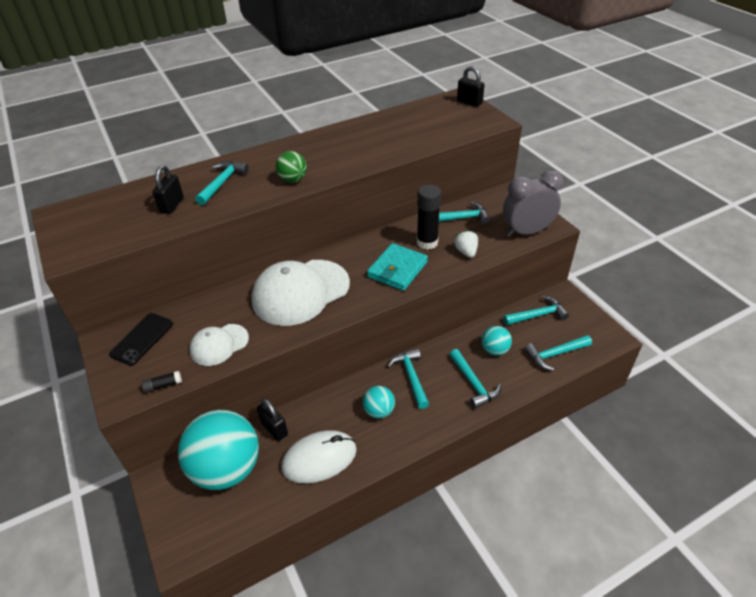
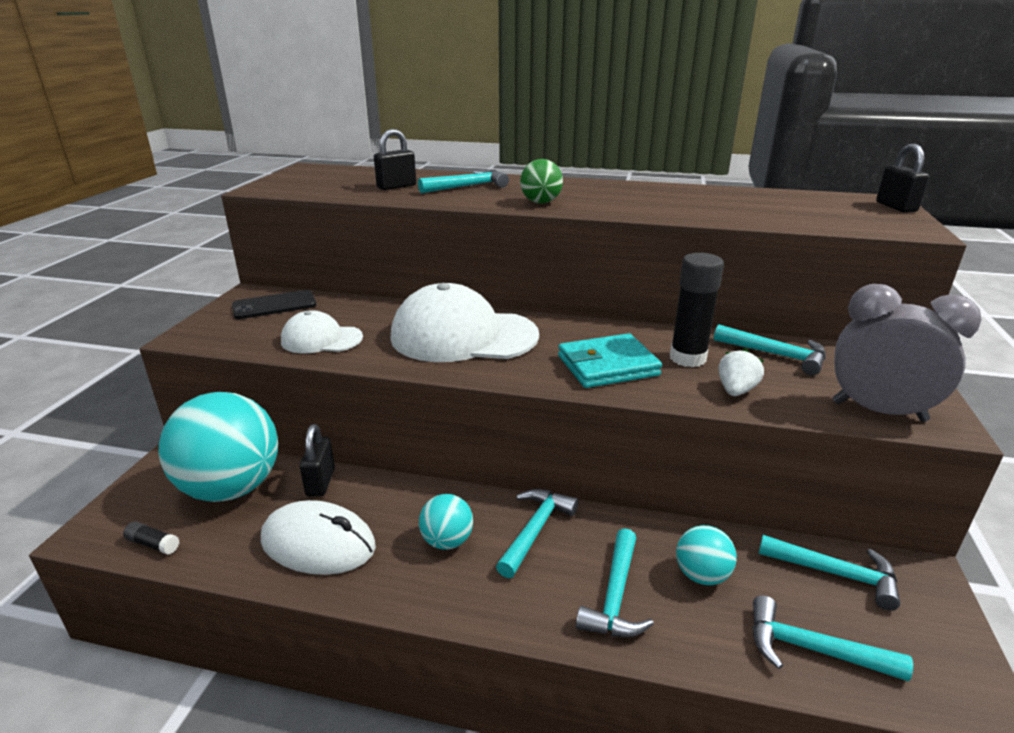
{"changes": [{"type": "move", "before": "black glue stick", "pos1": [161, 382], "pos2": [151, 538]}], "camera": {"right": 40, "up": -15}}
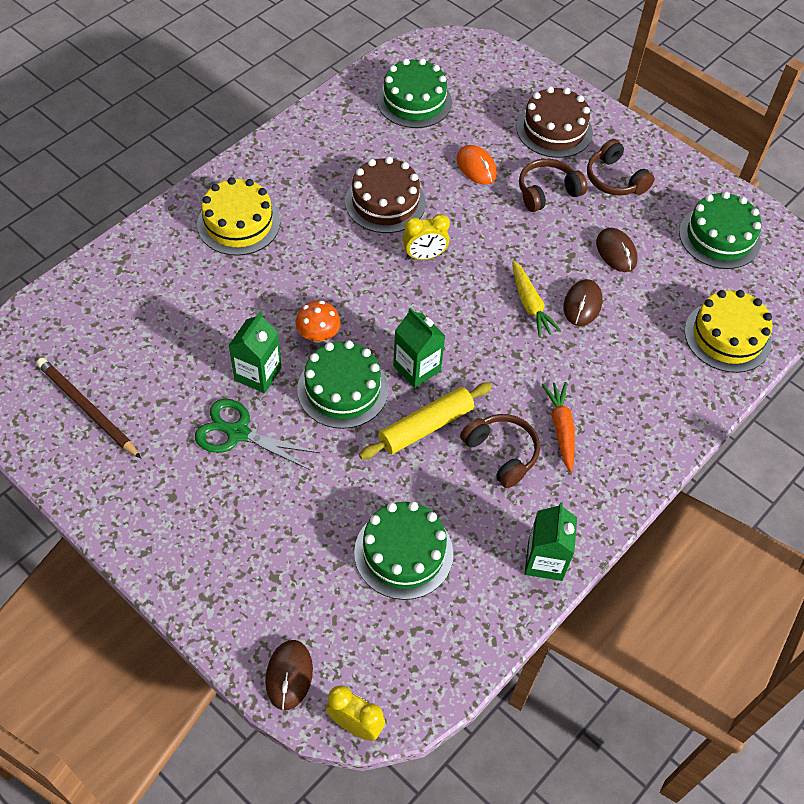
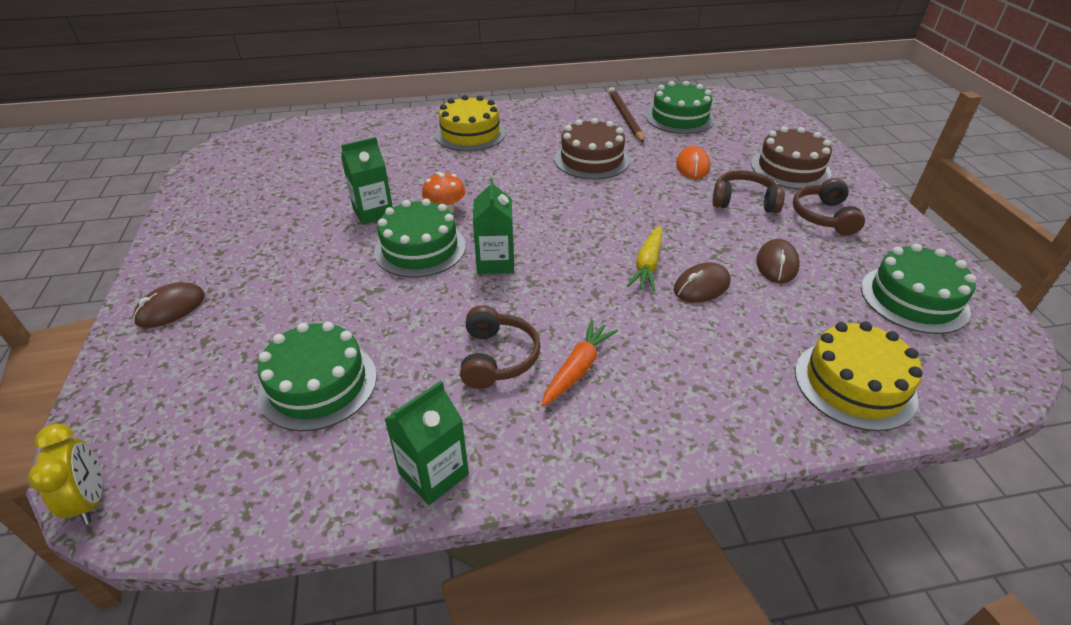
{"changes": [{"type": "move", "before": "brown mouse", "pos1": [289, 675], "pos2": [169, 305]}, {"type": "move", "before": "brown pencil", "pos1": [88, 408], "pos2": [626, 115]}, {"type": "delete", "before": "green scissors", "pos1": [257, 434]}, {"type": "delete", "before": "yellow rolling pin", "pos1": [425, 420]}, {"type": "delete", "before": "yellow clock", "pos1": [426, 237]}], "camera": {"right": 40, "up": -15}}
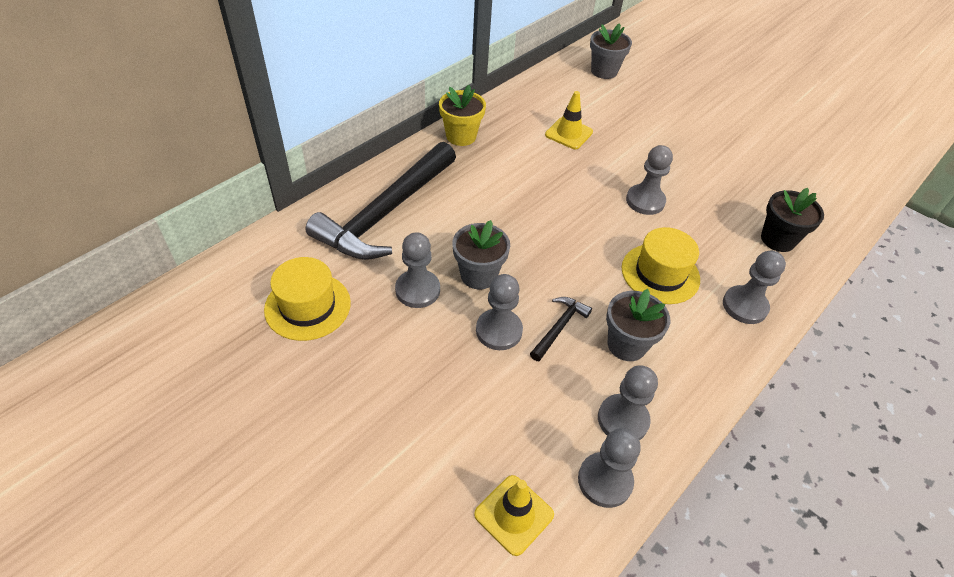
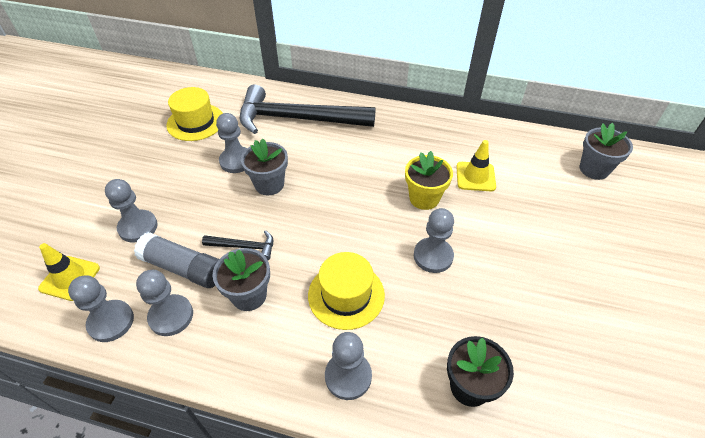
{"changes": [{"type": "move", "before": "grey pawn", "pos1": [499, 312], "pos2": [131, 211]}, {"type": "insert", "after": "grey glue stick", "pos2": [176, 260]}, {"type": "move", "before": "yellow flower pot", "pos1": [462, 115], "pos2": [429, 180]}], "camera": {"right": 65, "up": 0}}
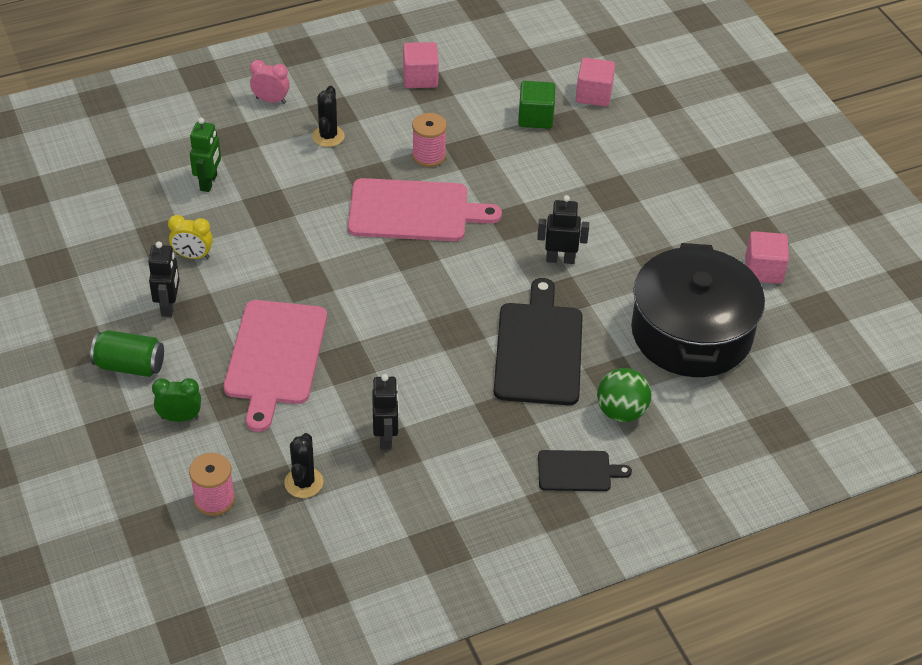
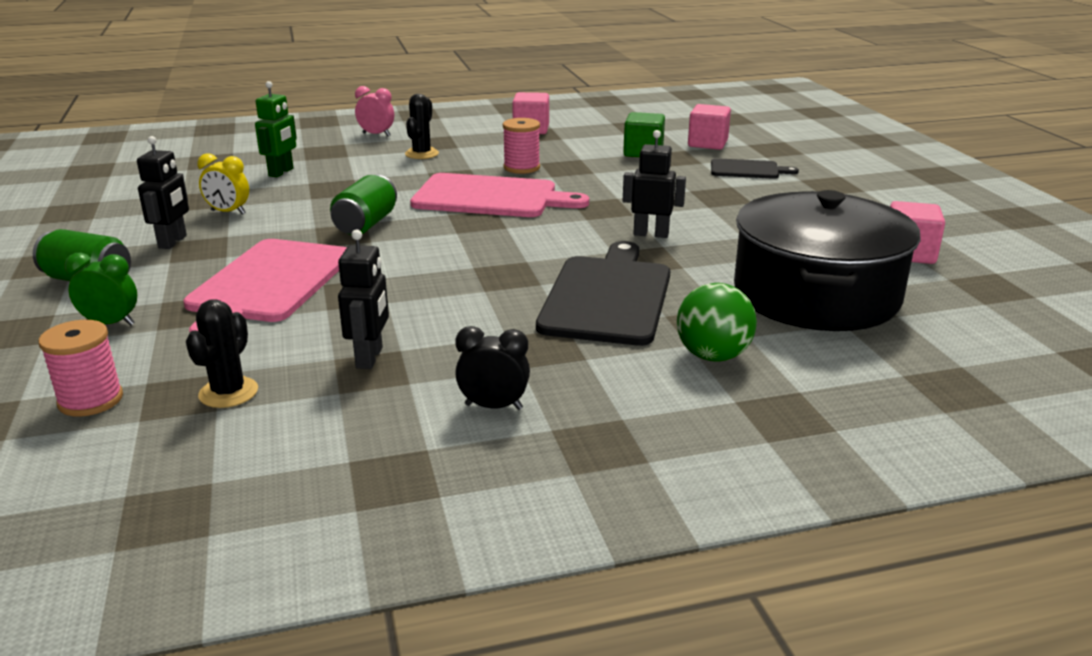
{"changes": [{"type": "insert", "after": "green can", "pos2": [363, 205]}, {"type": "insert", "after": "black clock", "pos2": [492, 368]}, {"type": "move", "before": "black cutting board", "pos1": [585, 470], "pos2": [755, 168]}], "camera": {"right": 10, "up": -20}}
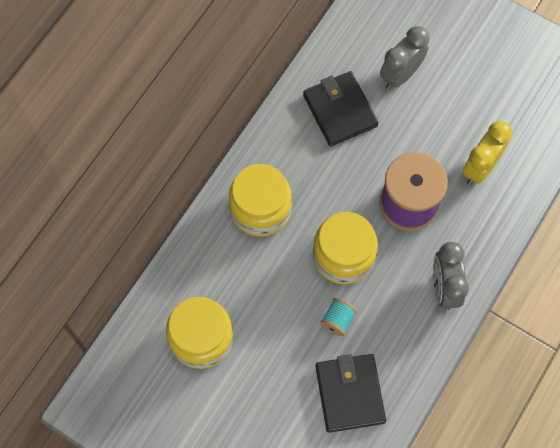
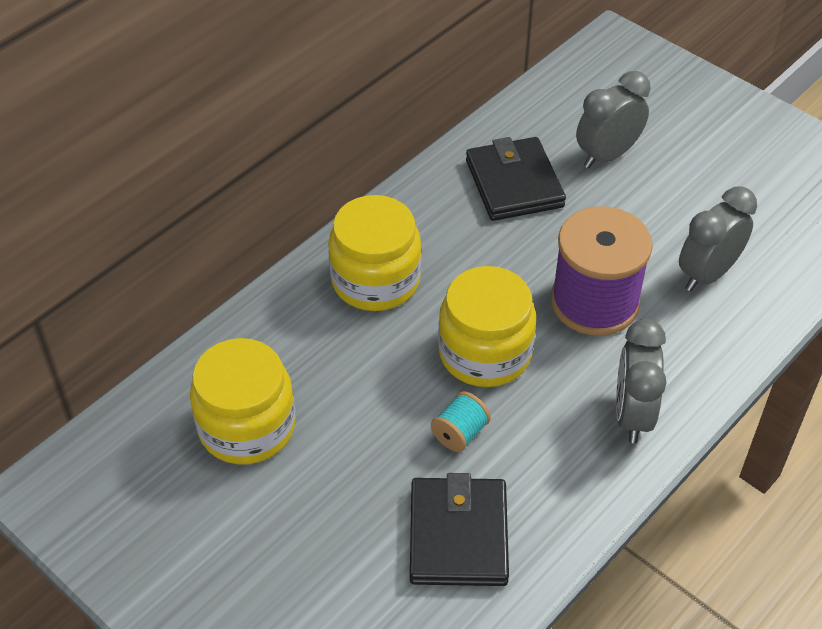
{"changes": [{"type": "recolor", "before": "yellow clock", "after": "grey clock", "pos1": [487, 153], "pos2": [718, 238]}], "camera": {"right": 10, "up": -20}}
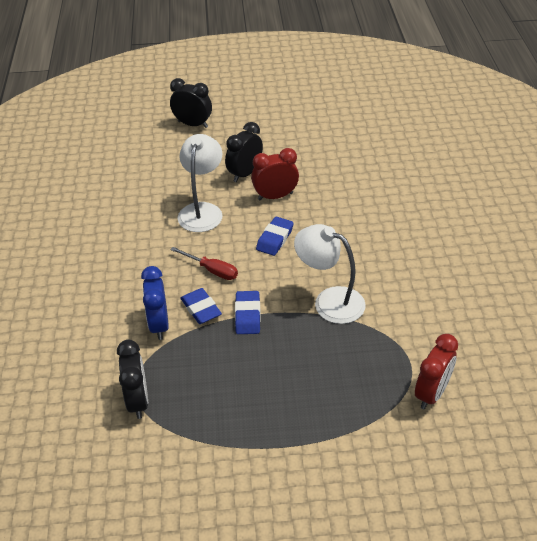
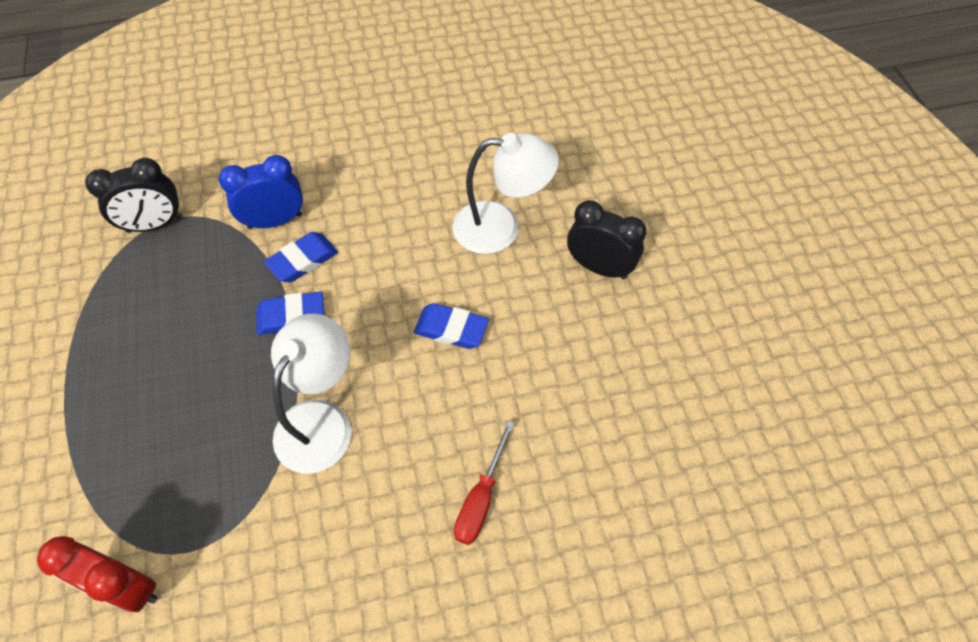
{"changes": [{"type": "move", "before": "red screwdriver", "pos1": [204, 263], "pos2": [484, 483]}, {"type": "delete", "before": "black clock", "pos1": [191, 103]}, {"type": "delete", "before": "red clock", "pos1": [275, 174]}], "camera": {"right": 80, "up": 15}}
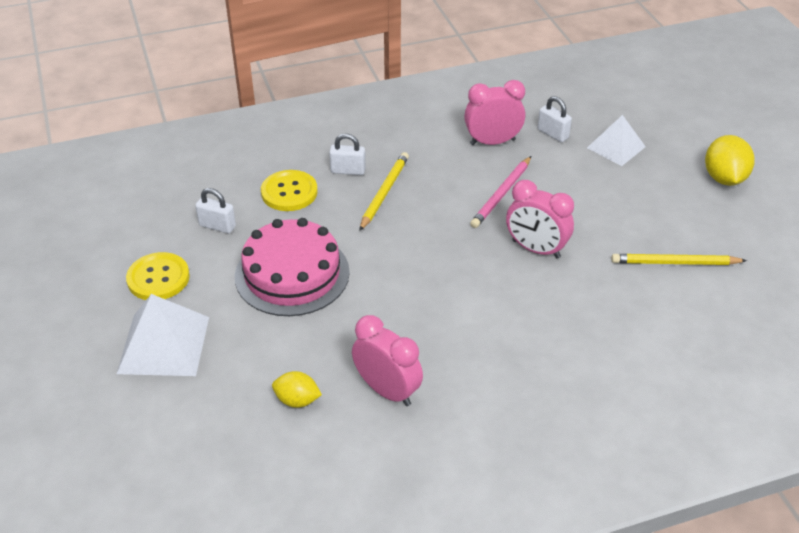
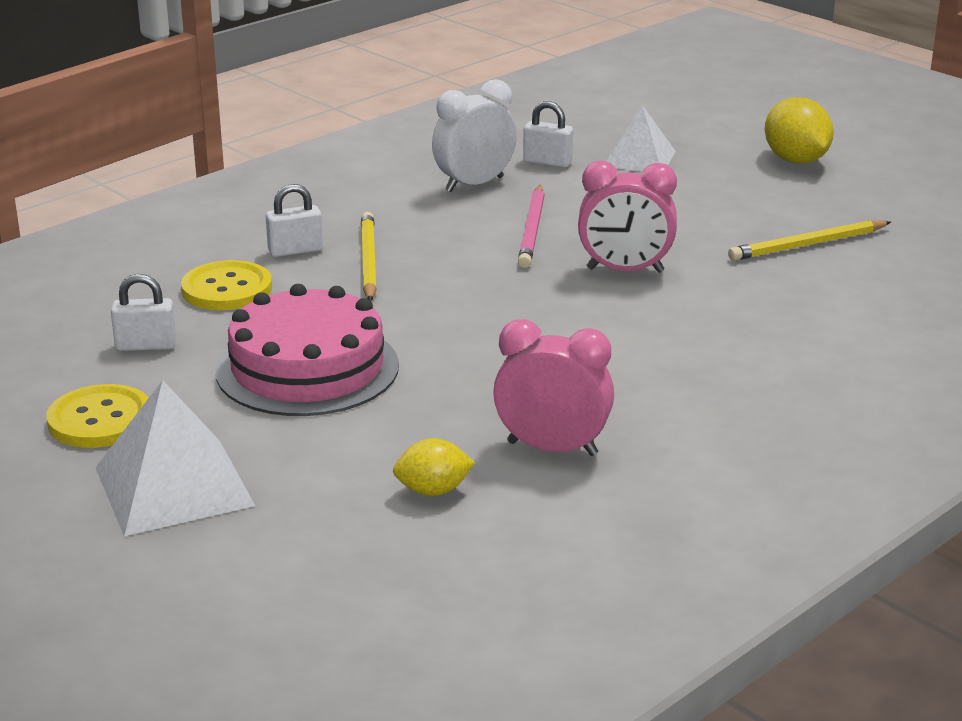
{"changes": [{"type": "recolor", "before": "pink clock", "after": "white clock", "pos1": [494, 112], "pos2": [474, 135]}], "camera": {"right": -25, "up": -15}}
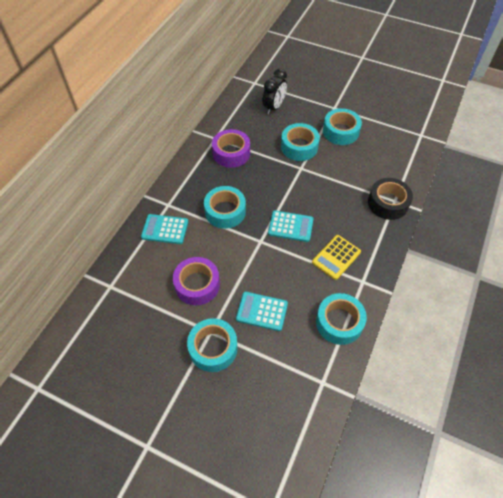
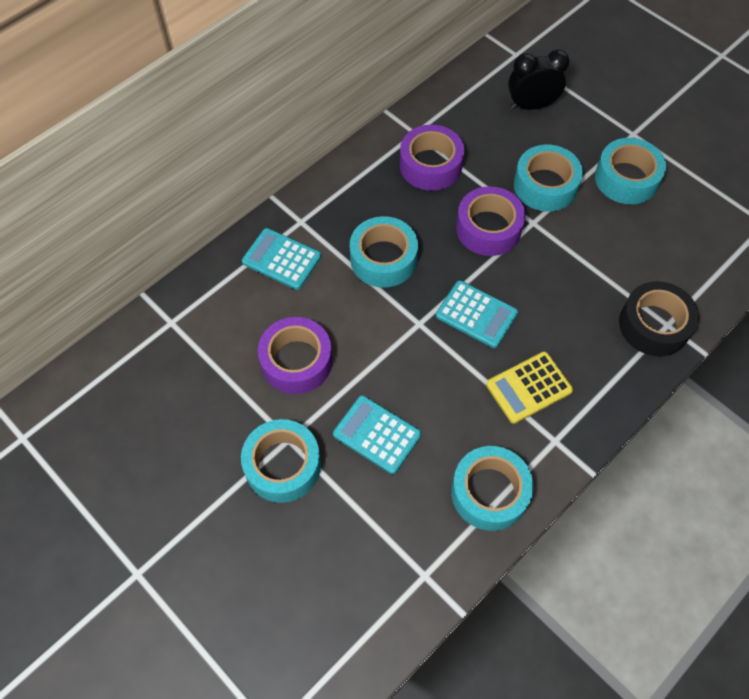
{"changes": [{"type": "insert", "after": "purple tape", "pos2": [491, 221]}, {"type": "rotate", "before": "black clock", "pos1": [274, 91], "pos2": [538, 79], "turn": -150}], "camera": {"right": 20, "up": 5}}
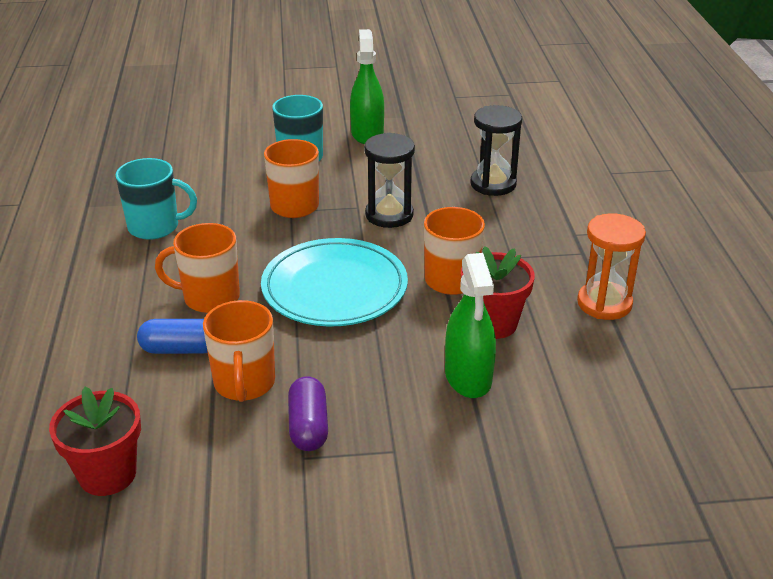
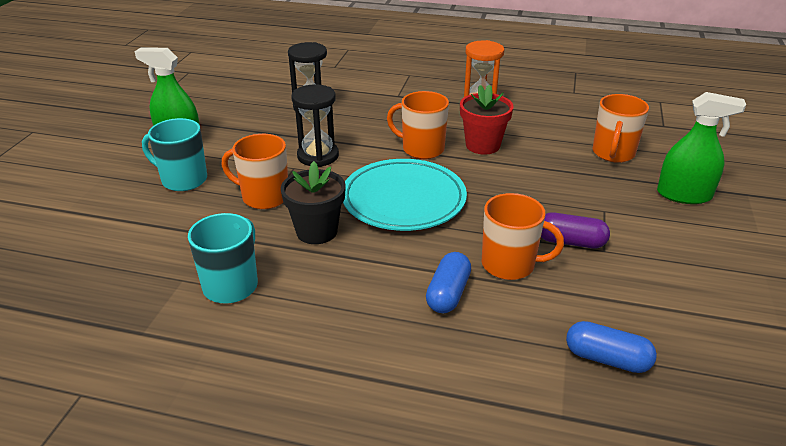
{"changes": [{"type": "insert", "after": "black flower pot", "pos2": [313, 202]}, {"type": "replace", "before": "red flower pot", "after": "blue capsule", "pos1": [95, 441], "pos2": [611, 347]}, {"type": "move", "before": "orange mug", "pos1": [197, 268], "pos2": [621, 128]}, {"type": "move", "before": "green spray bottle", "pos1": [470, 325], "pos2": [701, 148]}], "camera": {"right": -70, "up": 0}}
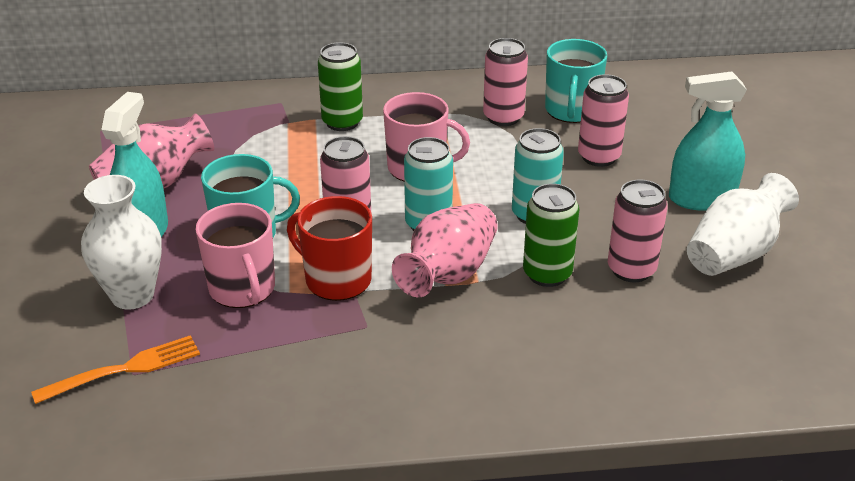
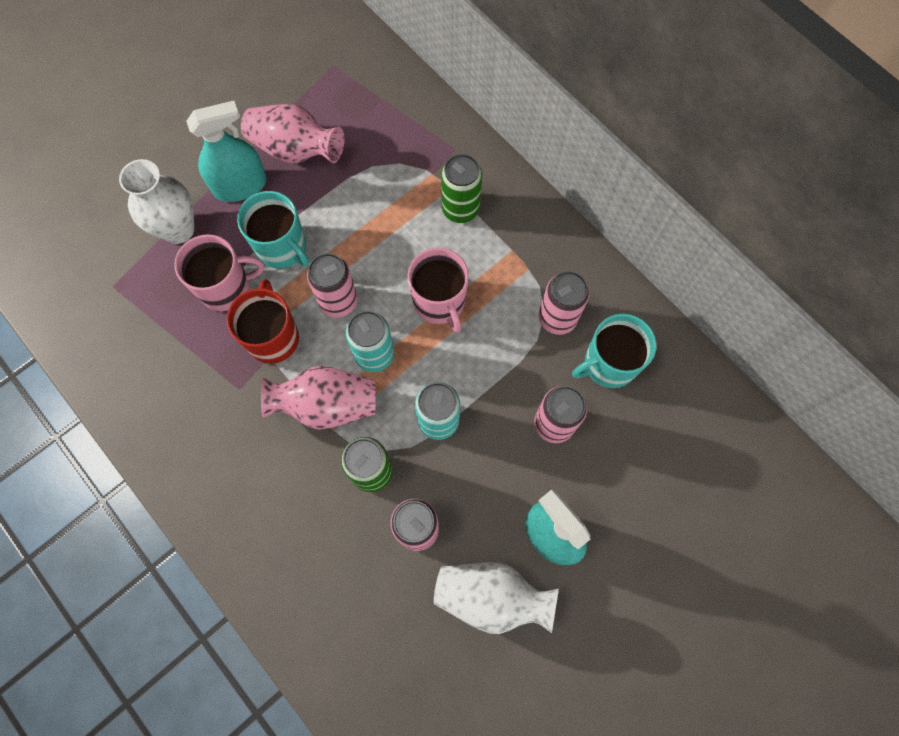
{"changes": [{"type": "rotate", "before": "pink mug", "pos1": [235, 255], "pos2": [219, 272], "turn": -135}, {"type": "delete", "before": "orange fork", "pos1": [115, 369]}], "camera": {"right": 55, "up": 35}}
